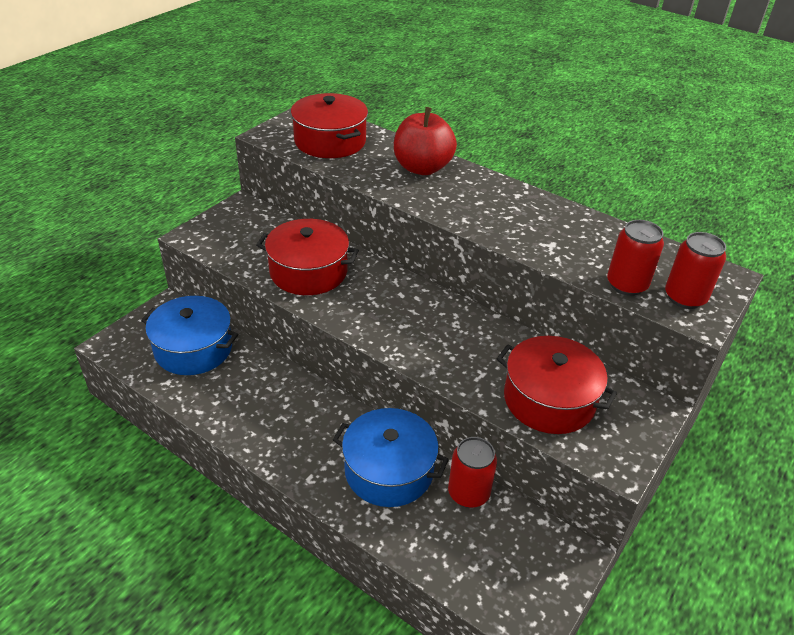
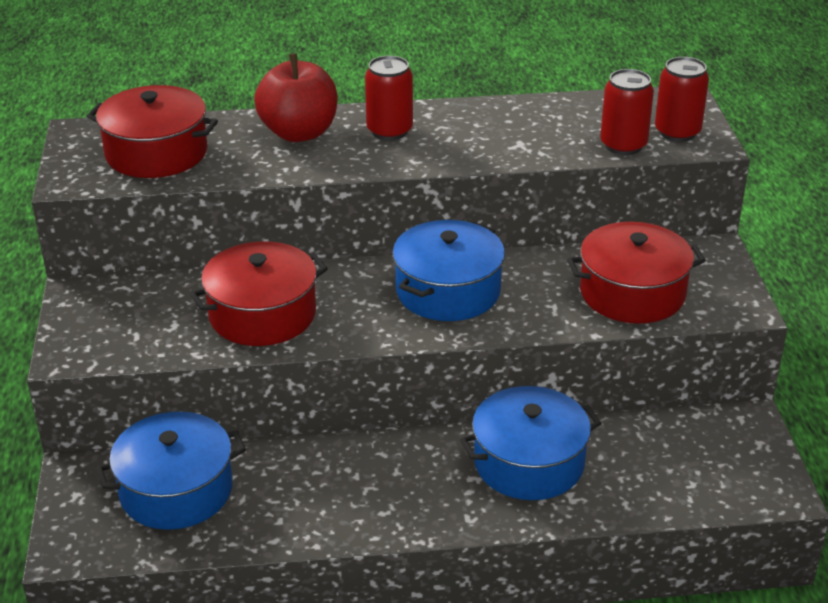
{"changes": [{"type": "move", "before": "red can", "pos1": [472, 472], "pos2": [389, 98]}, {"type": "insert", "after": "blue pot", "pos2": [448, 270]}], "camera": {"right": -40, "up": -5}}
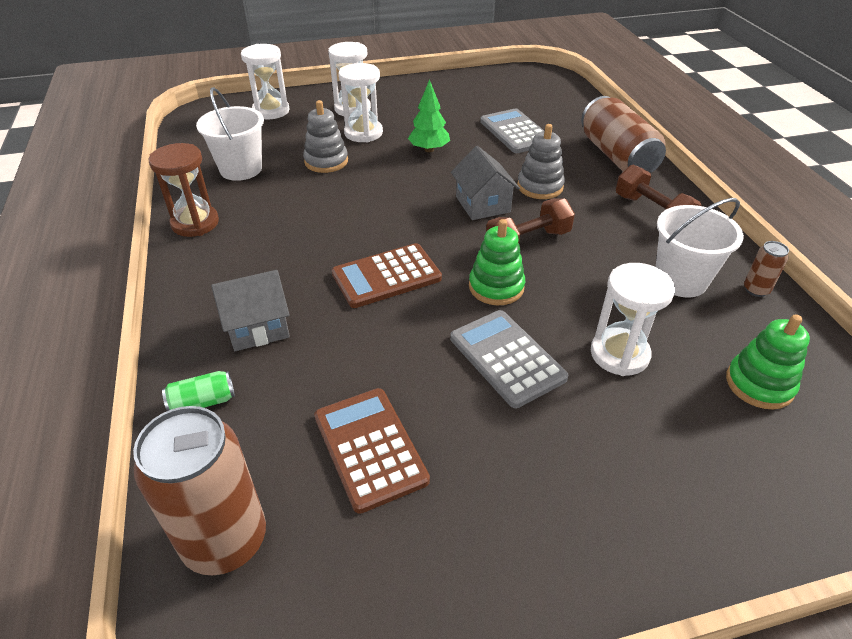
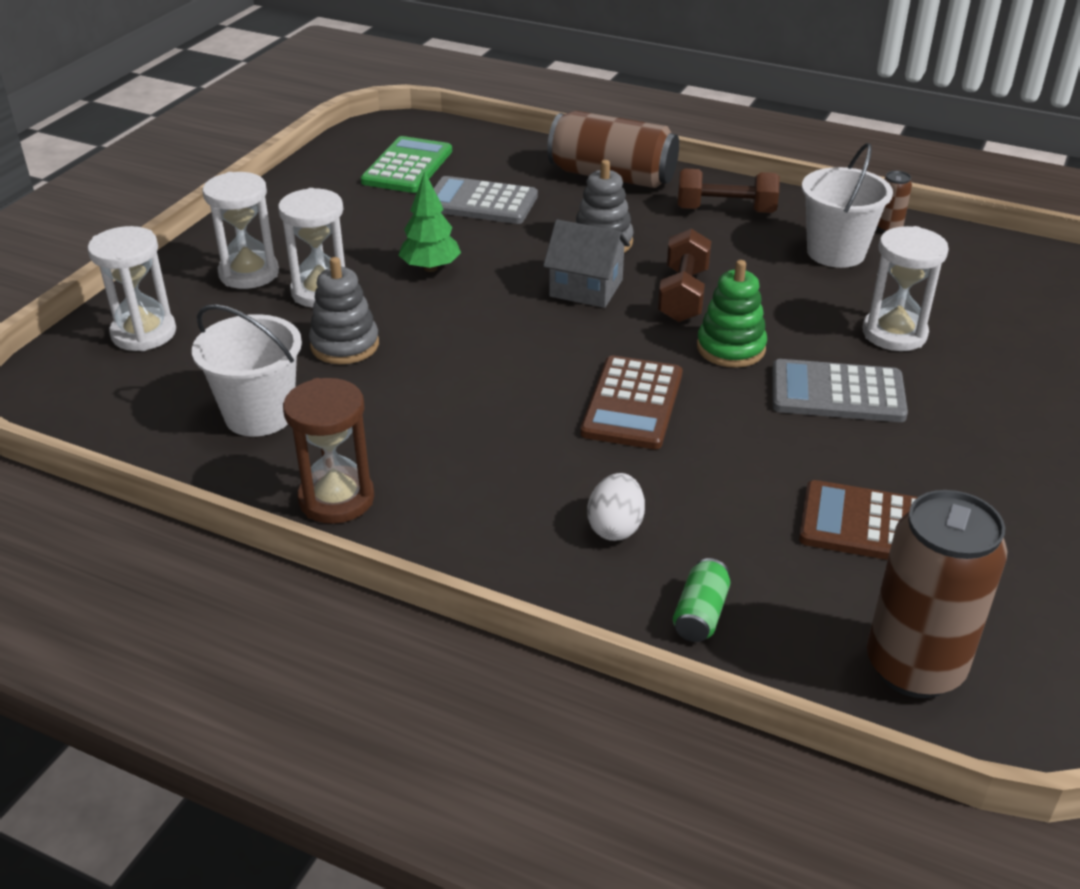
{"changes": [{"type": "insert", "after": "green calculator", "pos2": [406, 164]}, {"type": "replace", "before": "grey house", "after": "white egg", "pos1": [250, 310], "pos2": [616, 507]}, {"type": "delete", "before": "green stacking toy", "pos1": [768, 362]}], "camera": {"right": -50, "up": -5}}
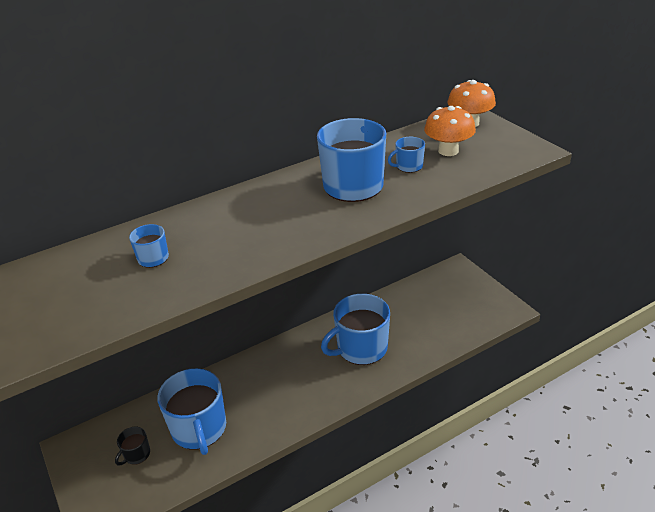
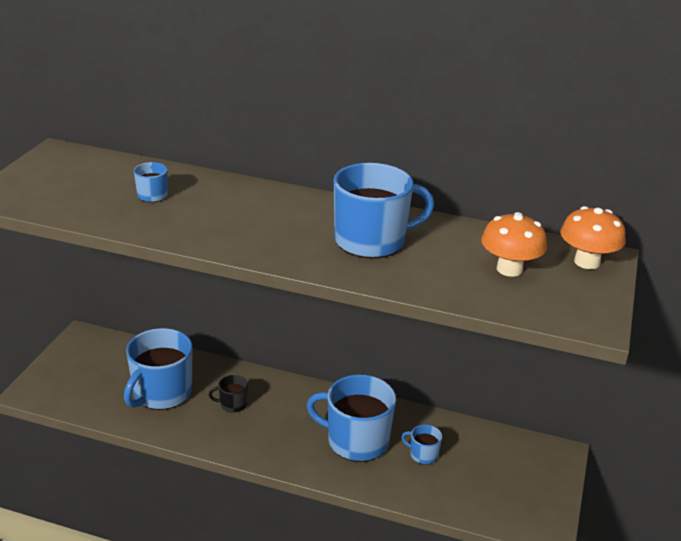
{"changes": [{"type": "move", "before": "black mug", "pos1": [132, 446], "pos2": [228, 394]}, {"type": "move", "before": "blue mug", "pos1": [406, 155], "pos2": [421, 444]}], "camera": {"right": 45, "up": -5}}
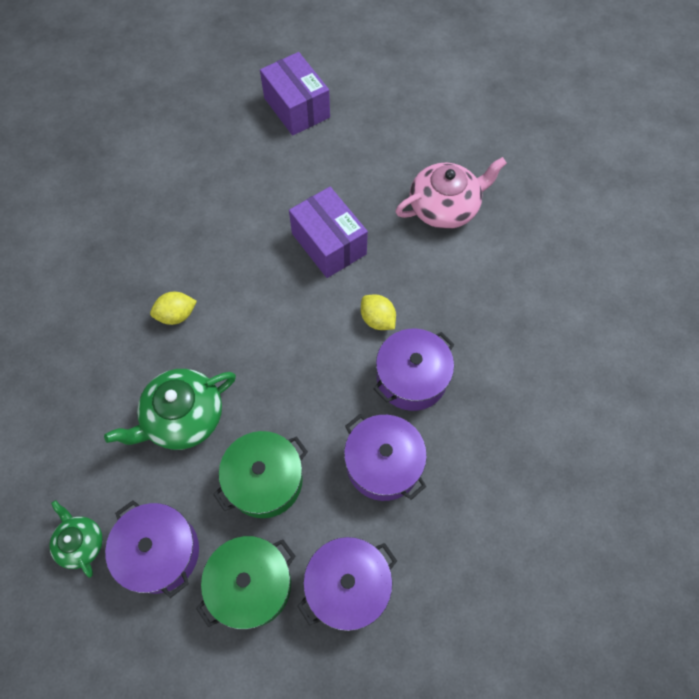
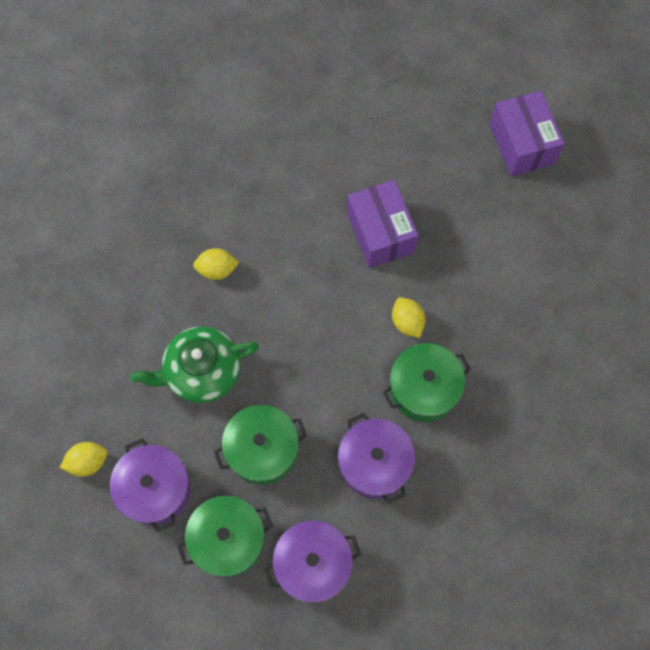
{"changes": [{"type": "replace", "before": "green teapot", "after": "yellow lemon", "pos1": [76, 539], "pos2": [84, 459]}, {"type": "recolor", "before": "purple pot", "after": "green pot", "pos1": [414, 370], "pos2": [427, 382]}, {"type": "move", "before": "purple box", "pos1": [295, 94], "pos2": [527, 133]}, {"type": "delete", "before": "pink teapot", "pos1": [451, 193]}], "camera": {"right": 15, "up": 5}}
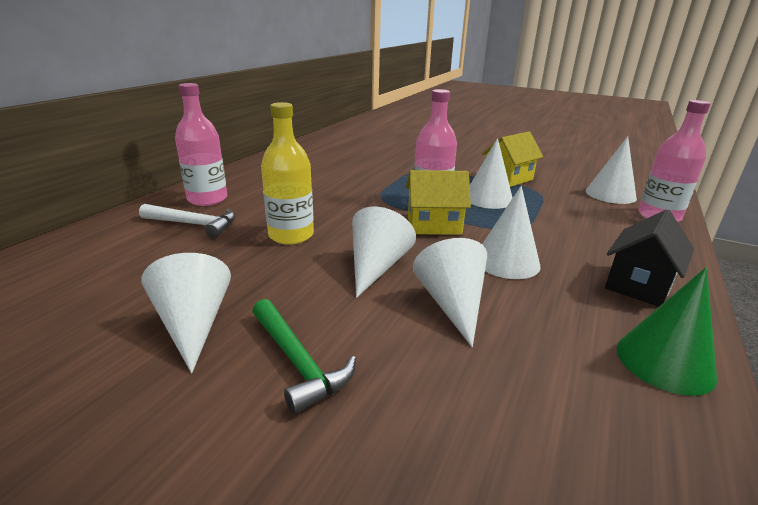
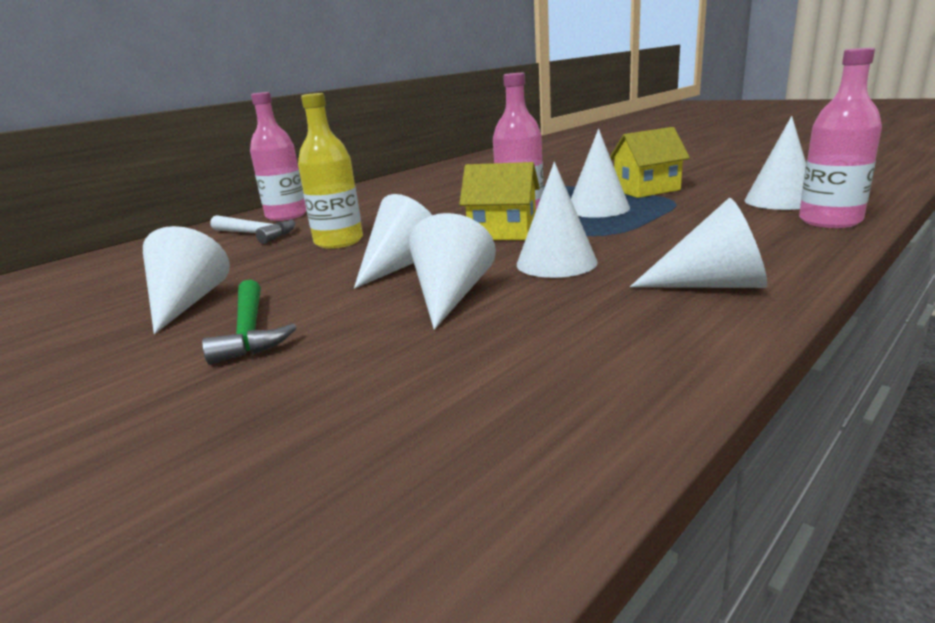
{"changes": [{"type": "replace", "before": "black house", "after": "white cone", "pos1": [649, 258], "pos2": [698, 243]}, {"type": "delete", "before": "green cone", "pos1": [667, 331]}], "camera": {"right": 20, "up": -5}}
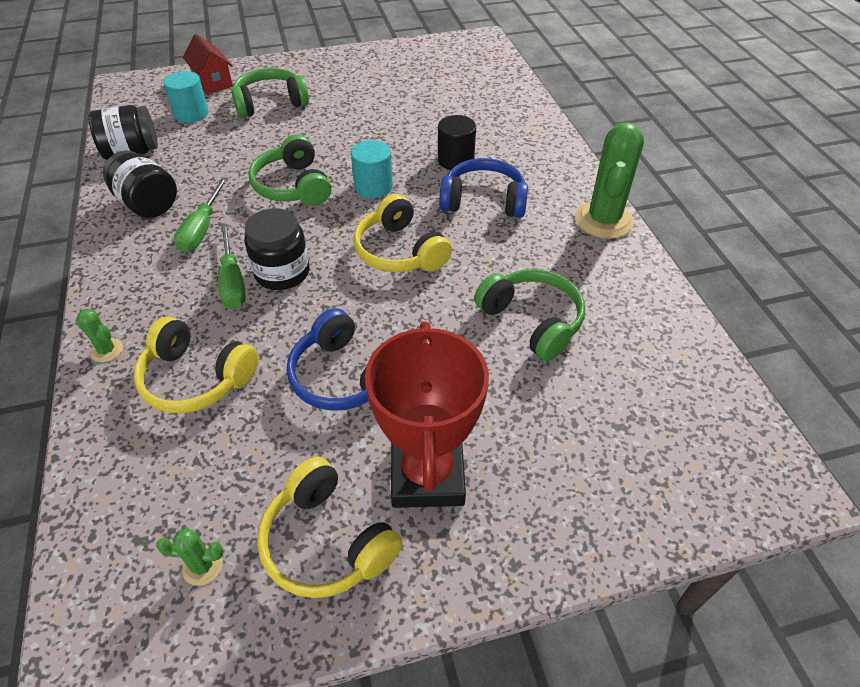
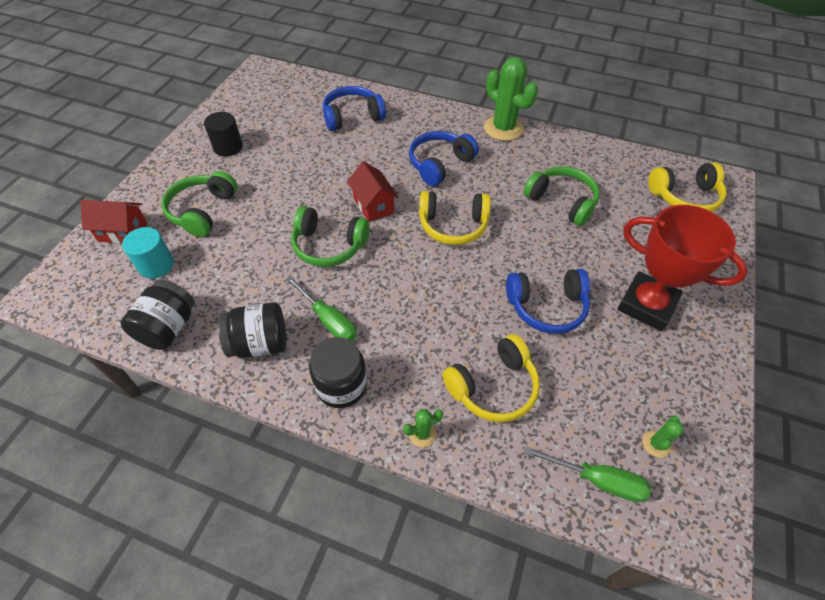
{"changes": [{"type": "move", "before": "black cylinder", "pos1": [457, 142], "pos2": [223, 134]}, {"type": "move", "before": "black jar", "pos1": [276, 249], "pos2": [338, 372]}, {"type": "insert", "after": "blue headphones", "pos2": [354, 108]}, {"type": "replace", "before": "turquoise cylinder", "after": "red house", "pos1": [372, 169], "pos2": [373, 191]}, {"type": "rotate", "before": "green headphones", "pos1": [529, 315], "pos2": [561, 196], "turn": 45}, {"type": "move", "before": "green screwdriver", "pos1": [232, 266], "pos2": [587, 474]}, {"type": "move", "before": "yellow headphones", "pos1": [330, 527], "pos2": [687, 187]}], "camera": {"right": -55, "up": 5}}
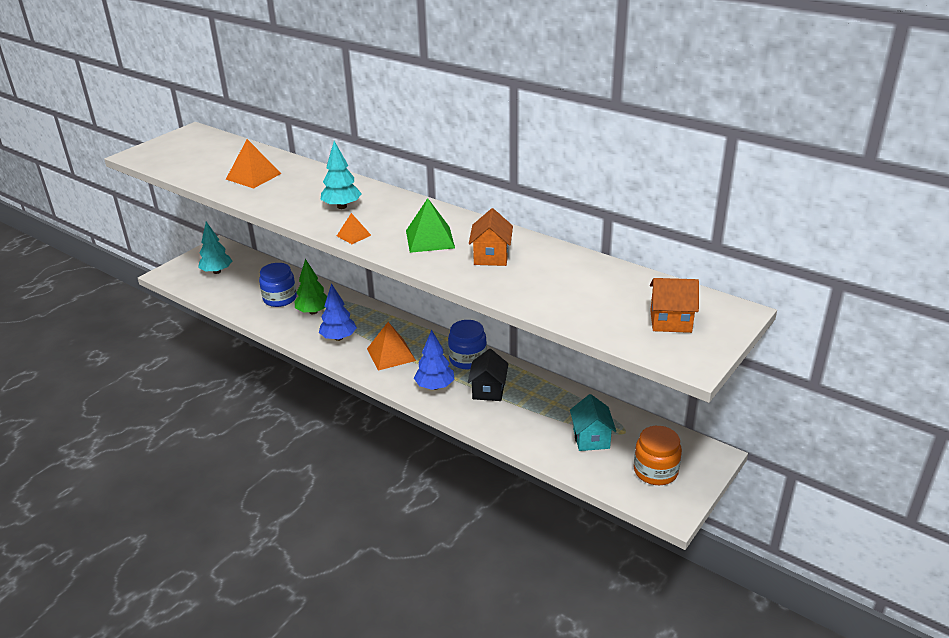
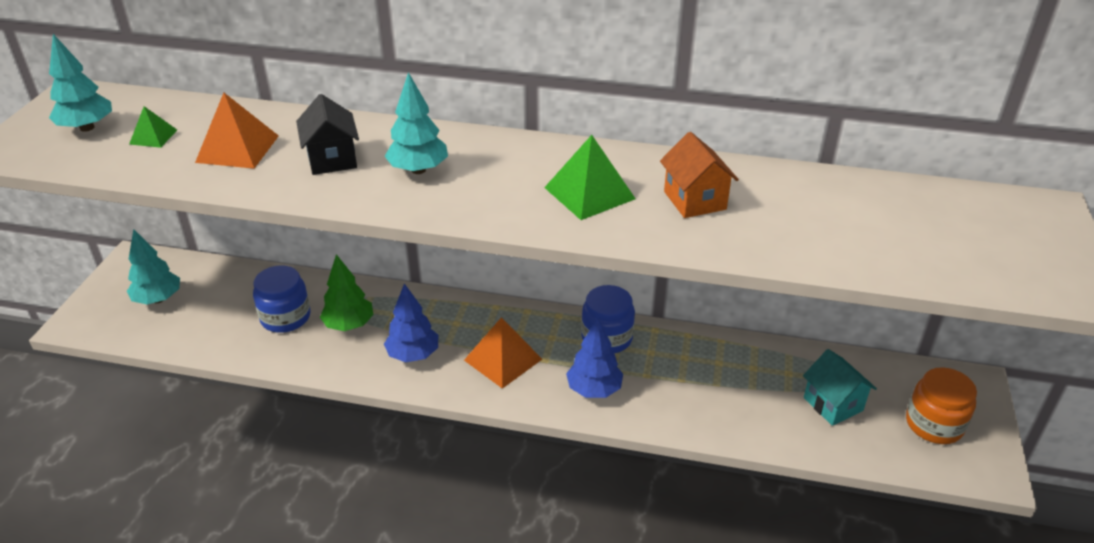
{"changes": [{"type": "insert", "after": "turquoise tree", "pos2": [80, 83]}, {"type": "insert", "after": "green pyramid", "pos2": [153, 127]}, {"type": "move", "before": "black house", "pos1": [488, 375], "pos2": [327, 134]}, {"type": "delete", "before": "orange pyramid", "pos1": [354, 228]}, {"type": "delete", "before": "orange house", "pos1": [674, 305]}], "camera": {"right": -25, "up": 5}}
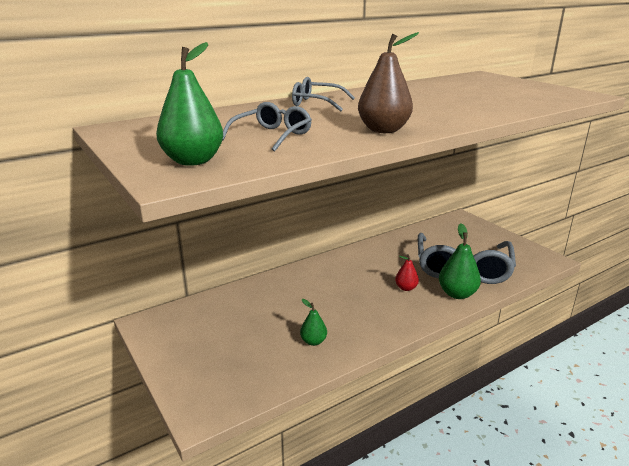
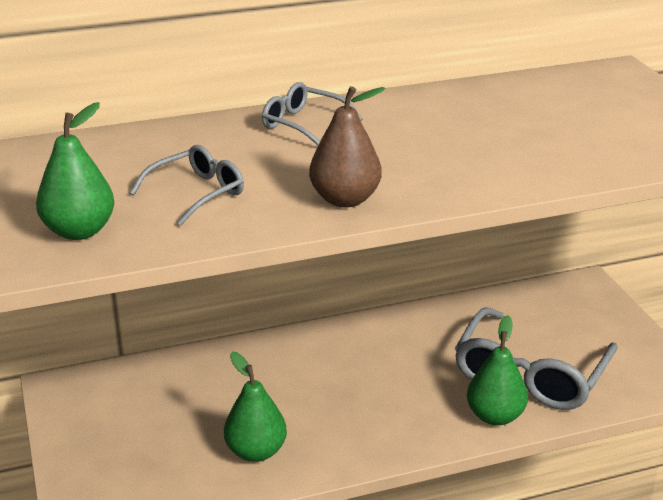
{"changes": [{"type": "resize", "before": "green pear", "pos1": [313, 322], "pos2": [255, 407], "scale": 1.71}, {"type": "delete", "before": "red pear", "pos1": [407, 272]}], "camera": {"right": 15, "up": 5}}
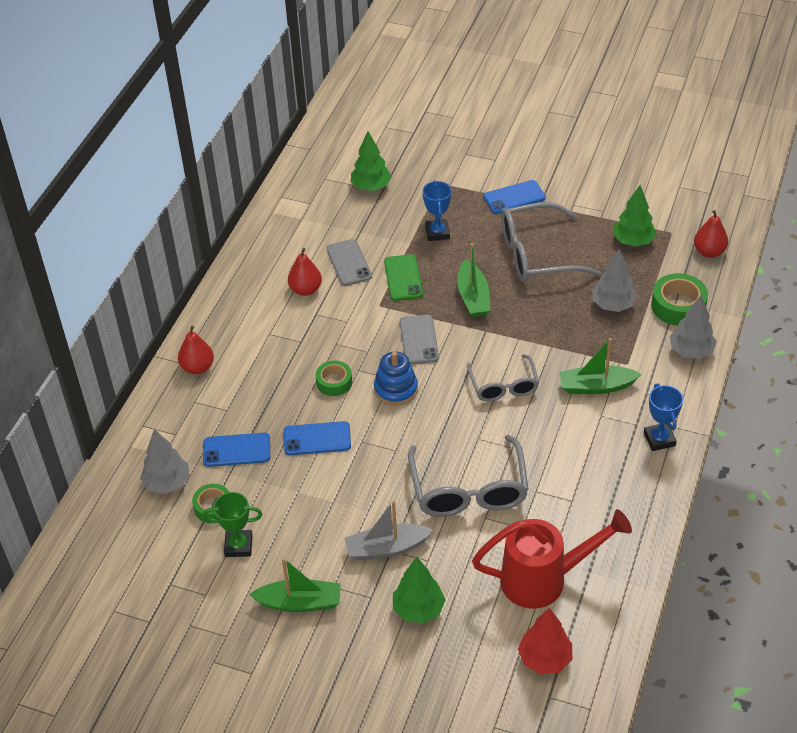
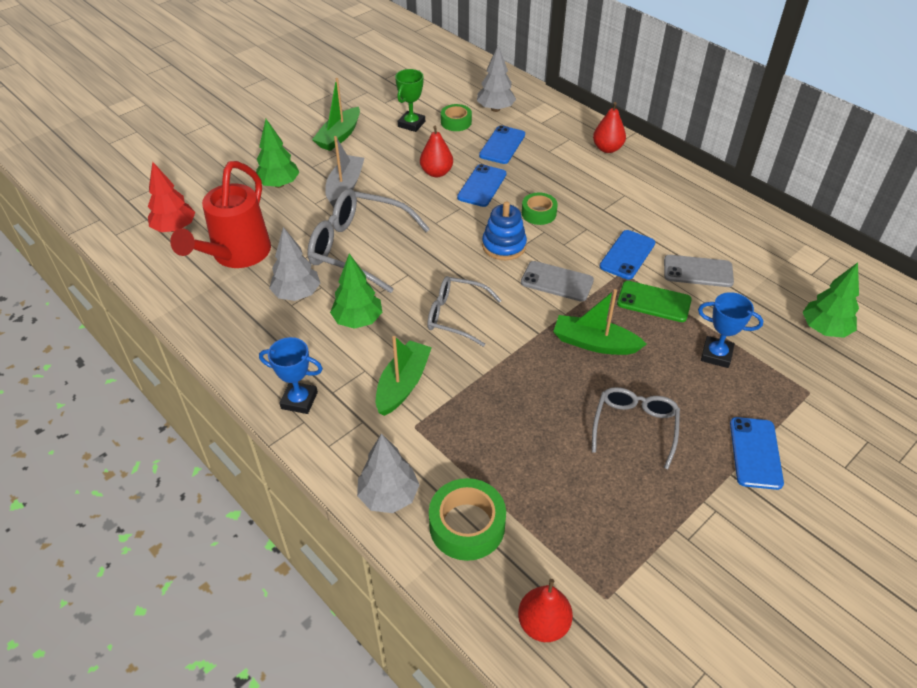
{"changes": [{"type": "move", "before": "grey tree", "pos1": [615, 280], "pos2": [294, 264]}, {"type": "move", "before": "green tree", "pos1": [634, 216], "pos2": [356, 291]}, {"type": "move", "before": "red pear", "pos1": [305, 272], "pos2": [436, 151]}, {"type": "resize", "before": "grey glasses", "pos1": [551, 242], "pos2": [636, 428], "scale": 0.62}, {"type": "insert", "after": "blue phone", "pos2": [627, 255]}], "camera": {"right": 115, "up": 0}}
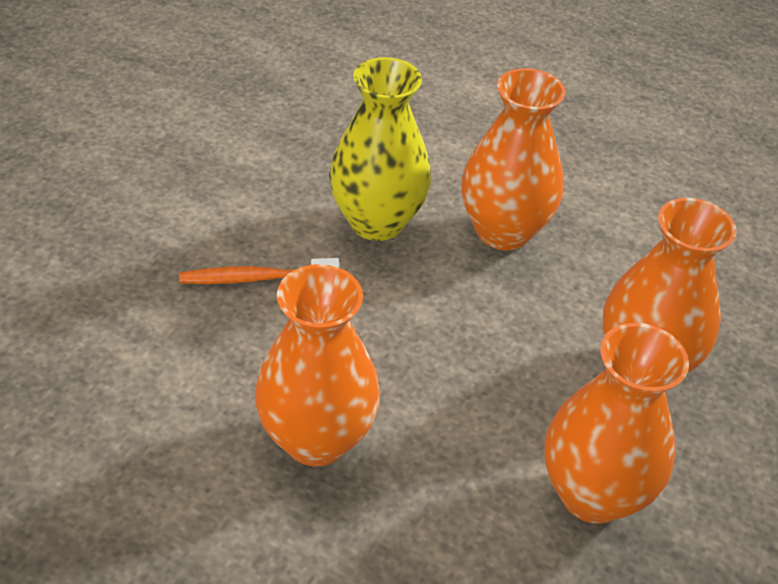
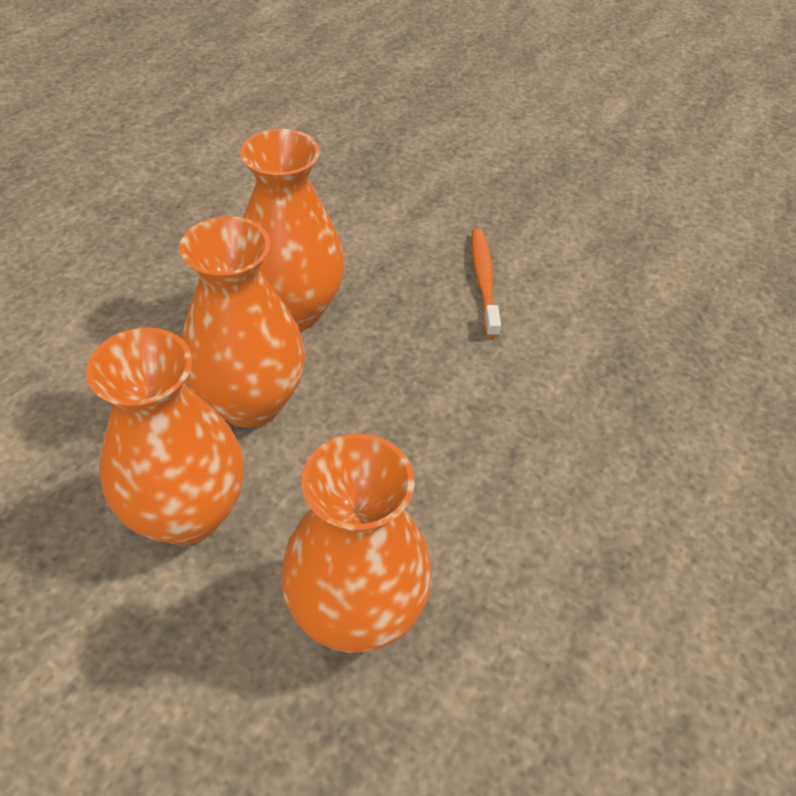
{"changes": [{"type": "move", "before": "orange vase", "pos1": [513, 159], "pos2": [242, 322]}, {"type": "delete", "before": "yellow vase", "pos1": [380, 149]}], "camera": {"right": 95, "up": 5}}
